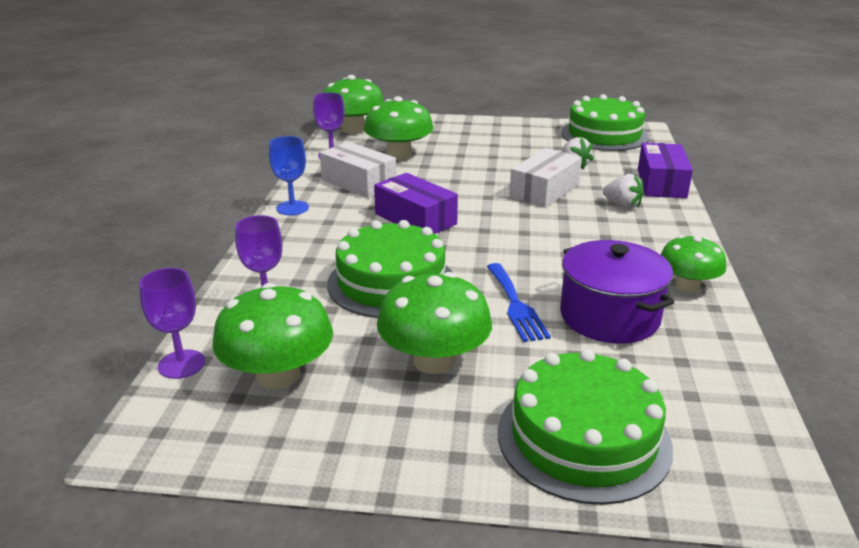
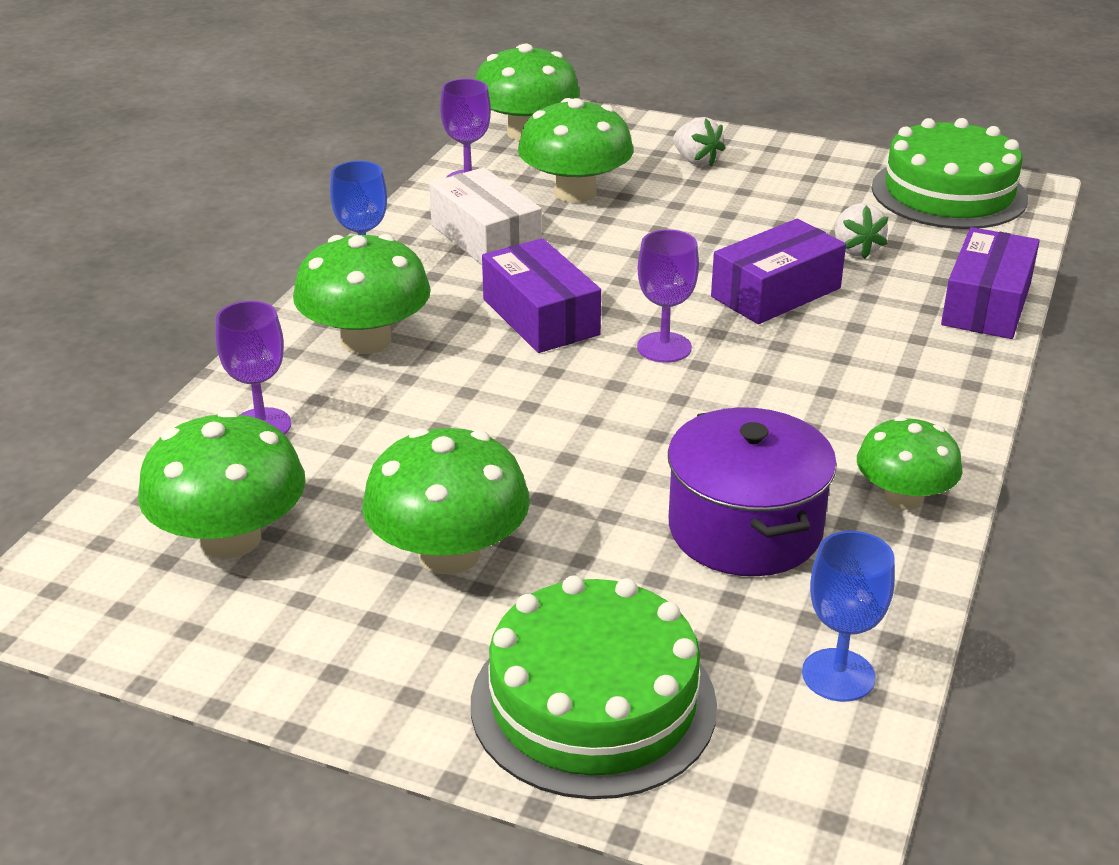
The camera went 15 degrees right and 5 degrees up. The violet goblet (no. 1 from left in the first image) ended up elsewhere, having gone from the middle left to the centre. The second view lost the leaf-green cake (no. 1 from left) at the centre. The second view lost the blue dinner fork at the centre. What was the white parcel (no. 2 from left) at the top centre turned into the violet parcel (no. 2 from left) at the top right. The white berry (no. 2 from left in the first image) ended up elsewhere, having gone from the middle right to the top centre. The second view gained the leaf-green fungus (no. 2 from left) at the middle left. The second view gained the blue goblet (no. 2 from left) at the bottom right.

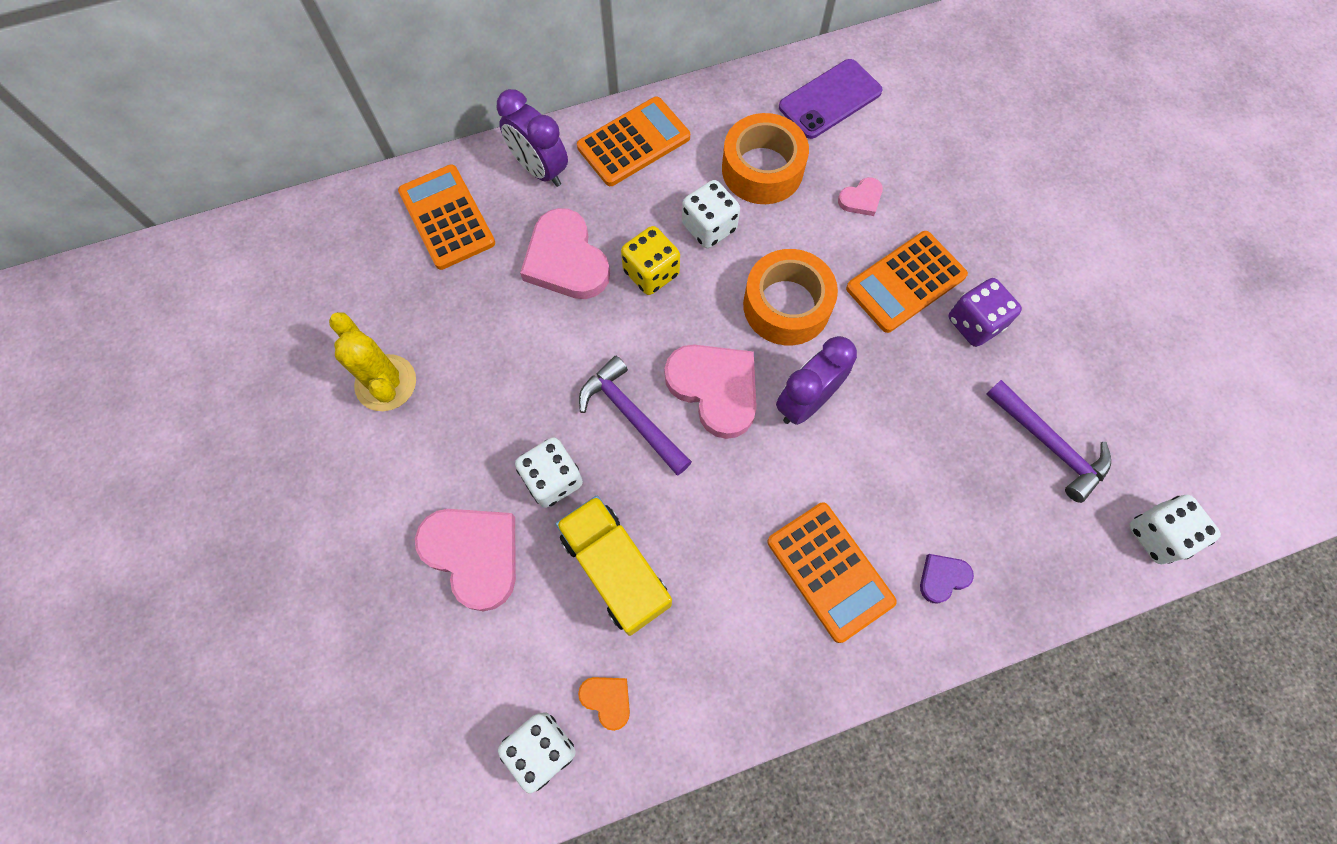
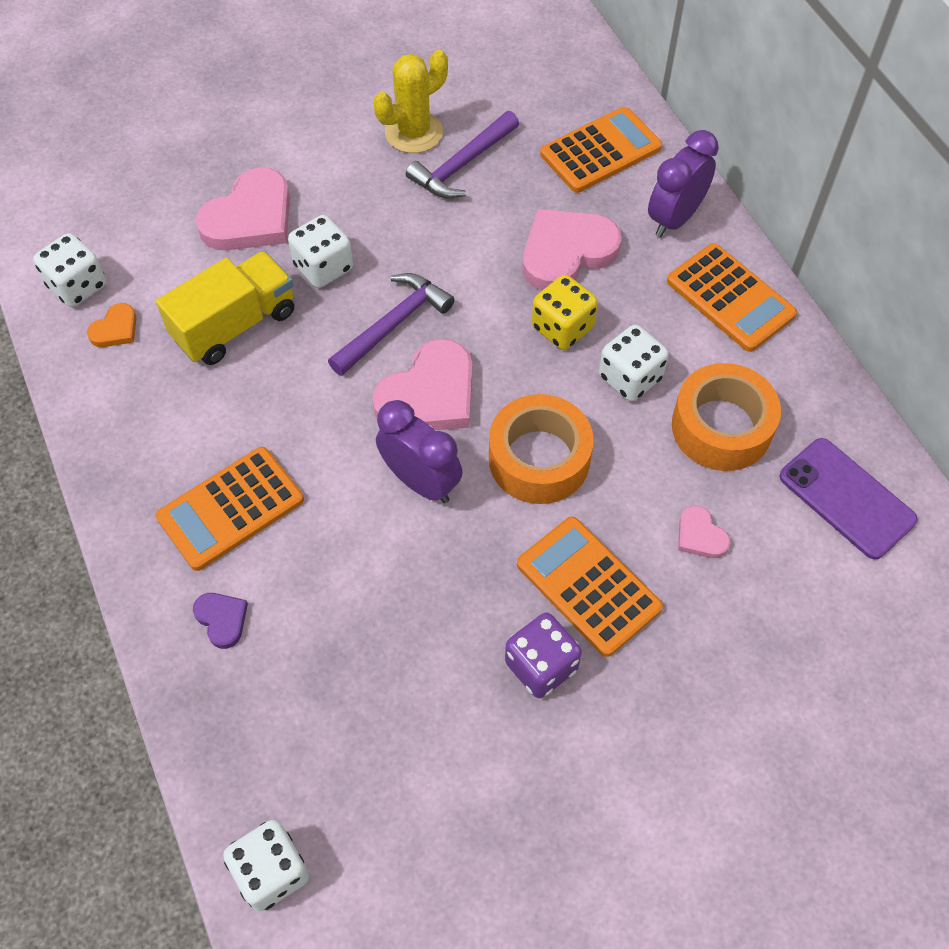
The camera went 85 degrees right and 10 degrees down. The violet hammer (no. 2 from left) ended up elsewhere, having gone from the middle right to the top centre.

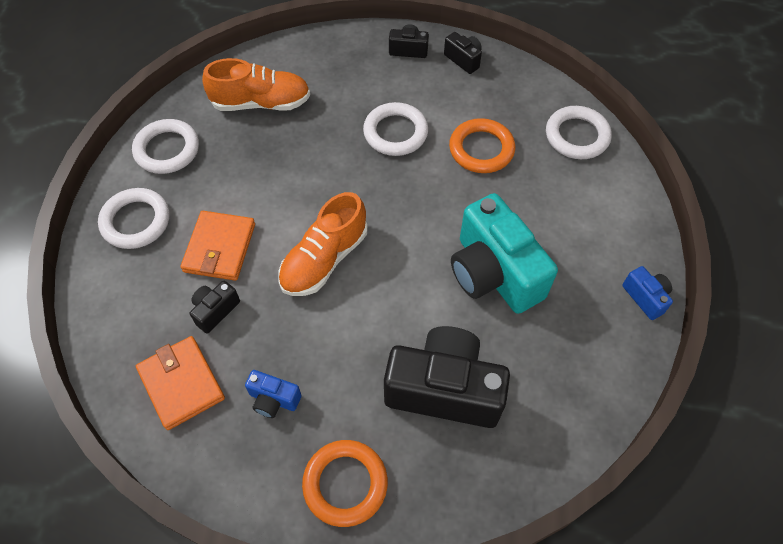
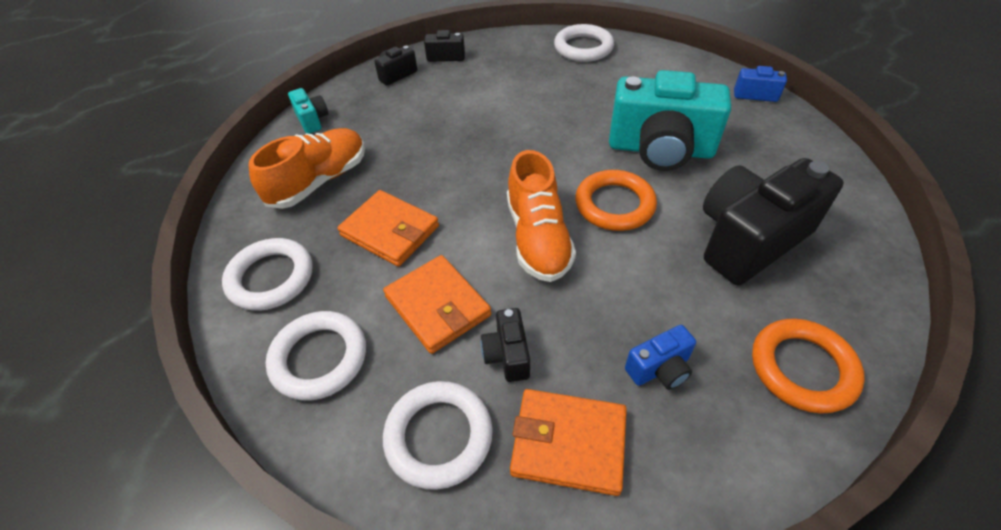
The camera went 45 degrees left and 10 degrees down. The white hoop (no. 3 from left) ended up elsewhere, having gone from the top centre to the bottom centre. The bright orange hoop (no. 2 from left in the first image) ended up elsewhere, having gone from the top centre to the centre. The second view gained the teal compact camera (no. 1 from left) at the top left. The second view gained the bright orange wallet (no. 1 from left) at the centre.

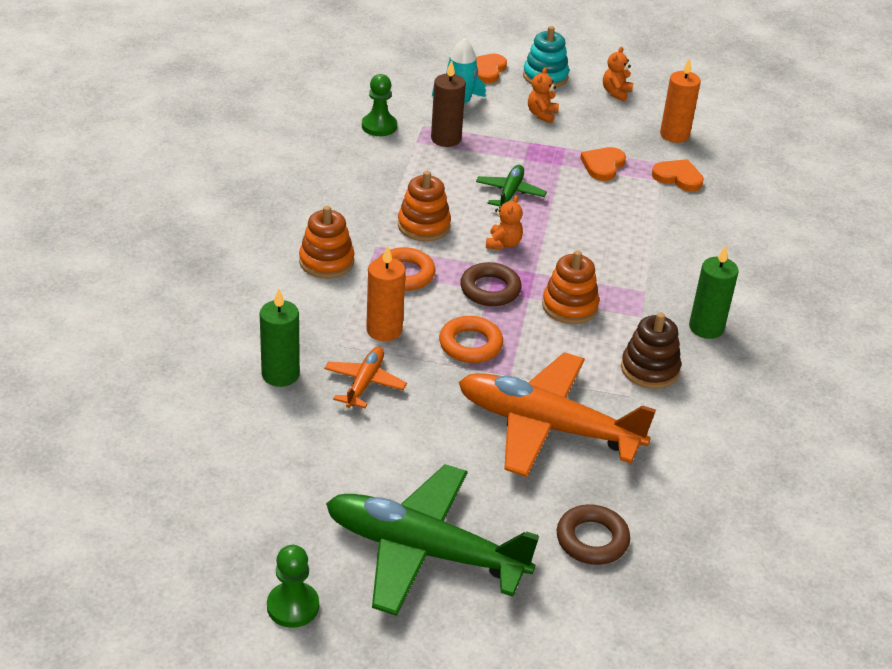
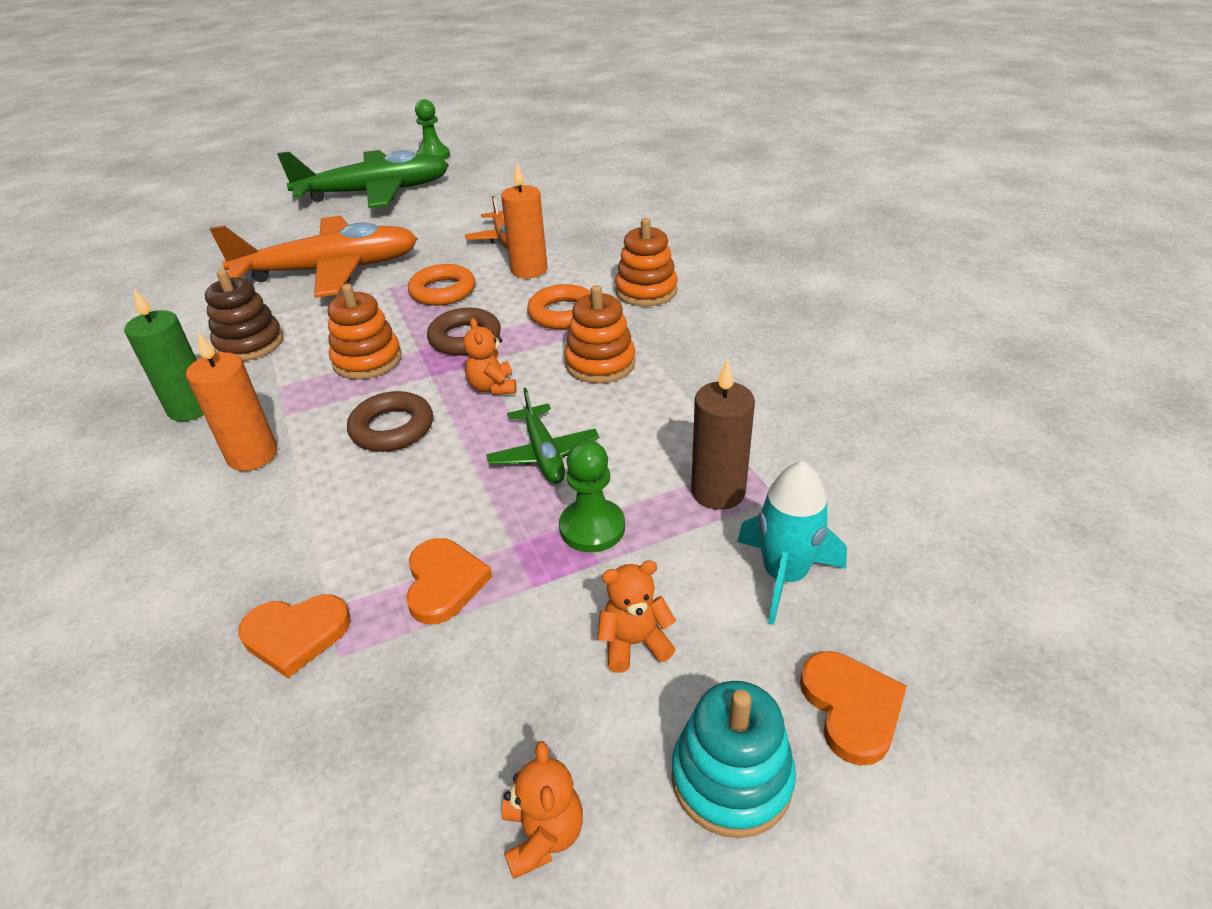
The camera went 150 degrees right and 0 degrees up. The second view lost the leaf-green candle (no. 1 from left) at the middle left. The leaf-green pawn (no. 2 from left) ended up elsewhere, having gone from the top centre to the centre. The bright orange teddy bear (no. 2 from left in the first image) at the top centre ended up facing another way, 90 degrees counterclockwise from before. The russet hoop (no. 2 from left in the first image) ended up elsewhere, having gone from the bottom centre to the middle left. The bright orange candle (no. 2 from left in the first image) ended up elsewhere, having gone from the top right to the middle left.

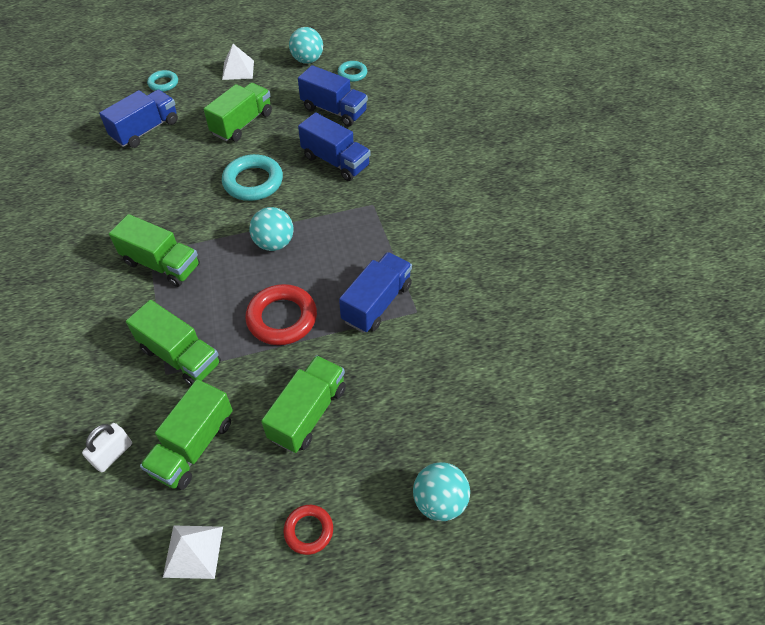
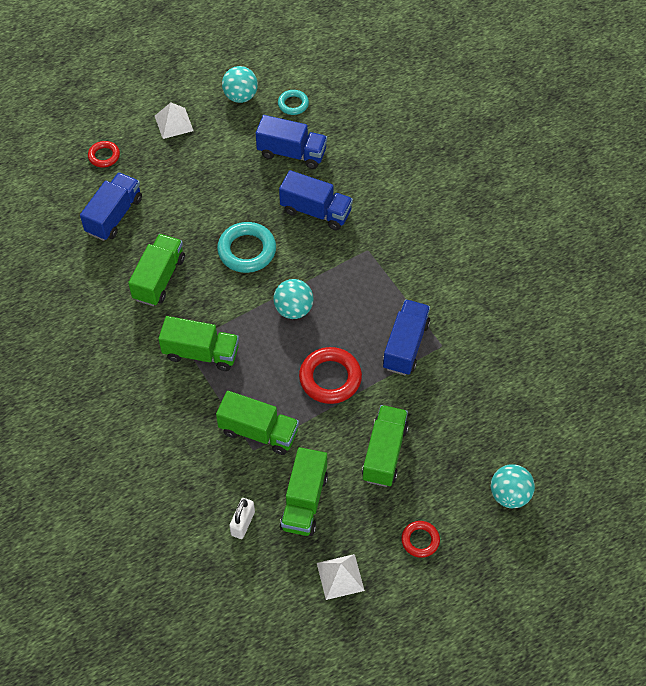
The camera went 15 degrees left and 5 degrees up. What was the teal hoop (no. 1 from left) at the top left turned into the crimson hoop (no. 1 from left) at the top left. The leaf-green lorry (no. 4 from left in the first image) ended up elsewhere, having gone from the top left to the middle left.

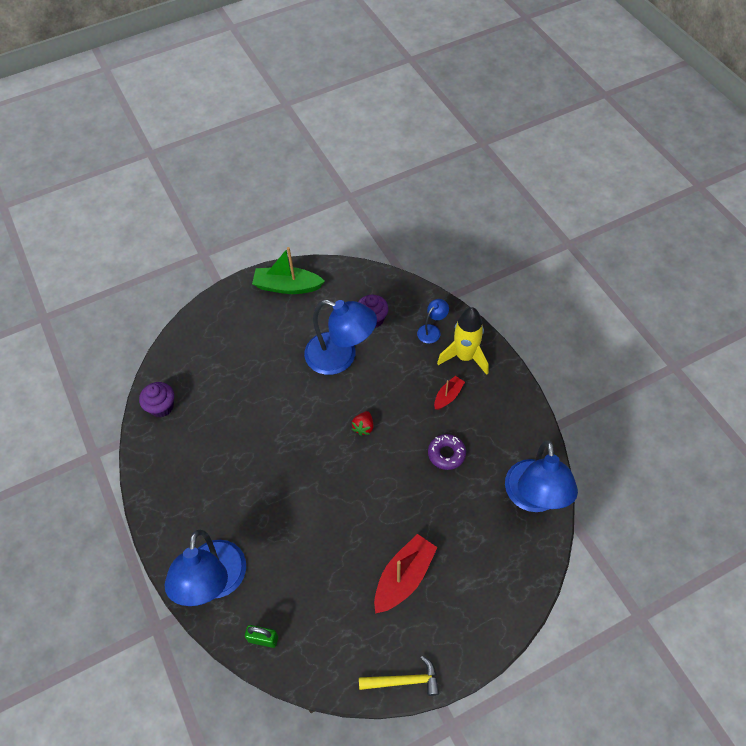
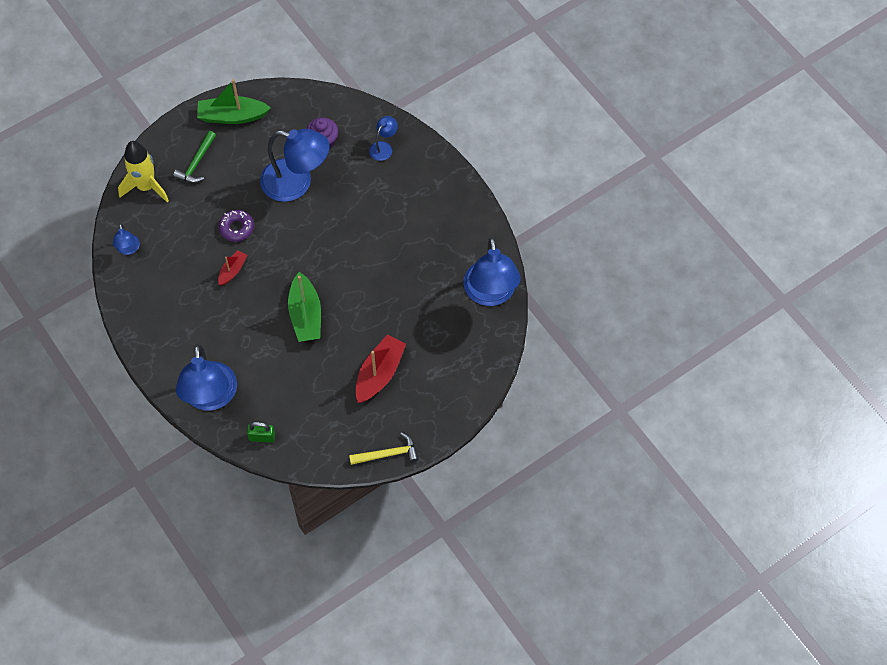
The camera went 10 degrees left and 5 degrees up. Where the violet fairy cake (no. 1 from left) stood at the middle left, the blue reading lamp (no. 1 from left) came to stand at the middle left. The second view lost the crimson berry at the centre. The violet glazed donut ended up elsewhere, having gone from the centre to the middle left. The crimson toy boat (no. 2 from left in the first image) ended up elsewhere, having gone from the centre to the middle left. The yellow spaceship ended up elsewhere, having gone from the centre to the top left. The second view gained the leaf-green hammer at the top left. The second view gained the leaf-green toy boat (no. 2 from left) at the centre.

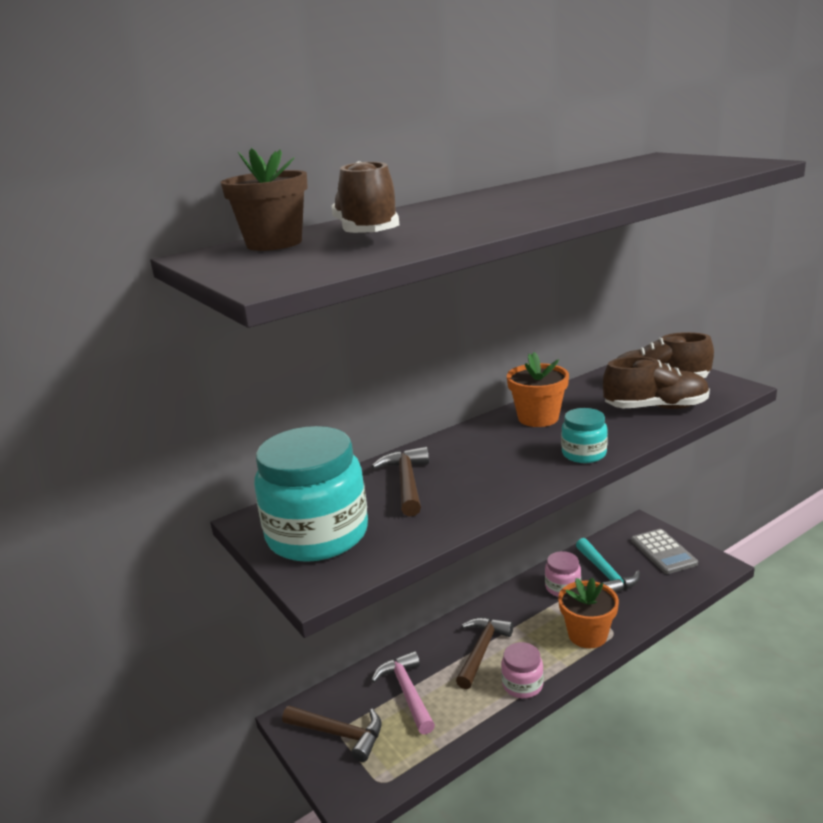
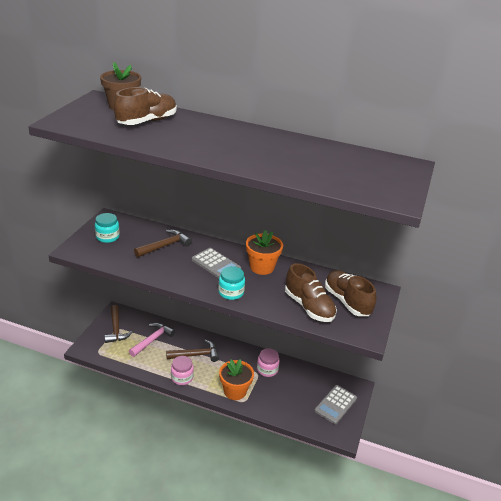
The camera went 50 degrees right and 10 degrees up. The size of the teal preserve jar (no. 1 from left) at the centre changed by a factor of 0.48. The second view lost the teal hammer at the bottom right. The second view gained the grey pocket calculator (no. 1 from left) at the centre.

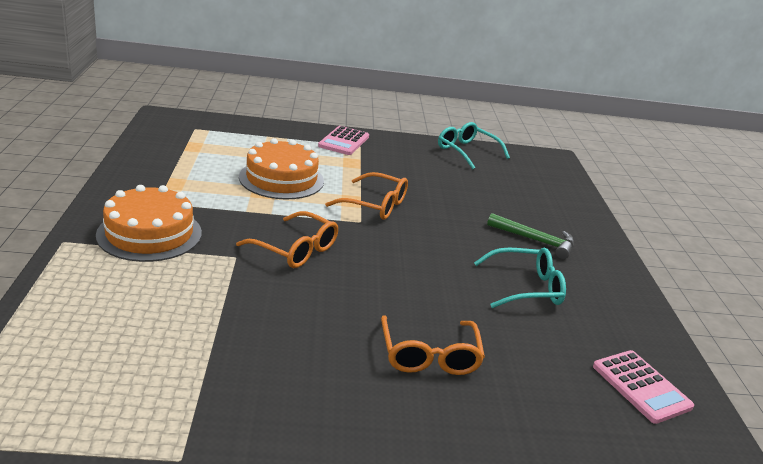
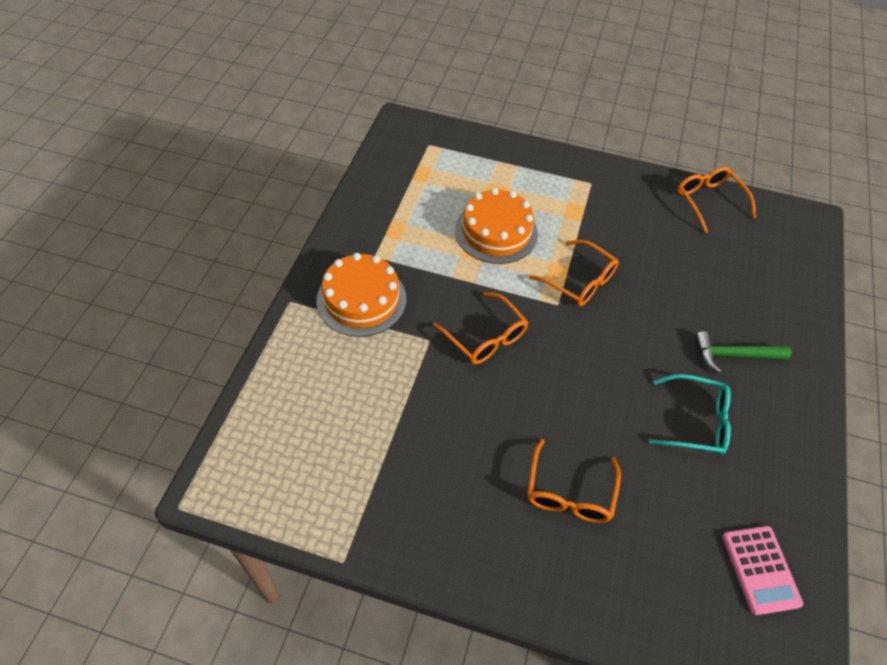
The camera went 20 degrees right and 25 degrees up. The second view lost the rose-pink pocket calculator (no. 1 from left) at the top centre. What was the teal spectacles (no. 1 from left) at the top centre turned into the bright orange spectacles (no. 4 from left) at the top right. The leaf-green hammer at the middle right ended up facing another way, 135 degrees clockwise from before.

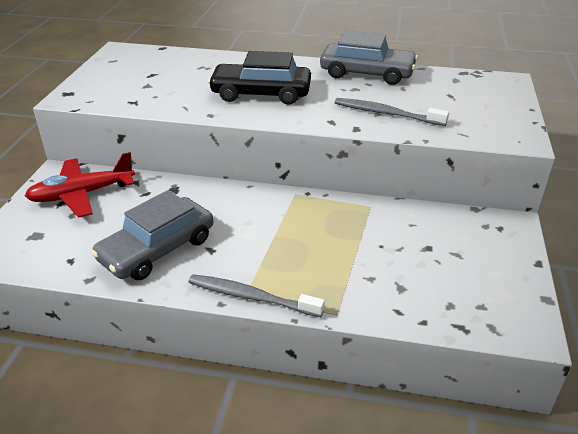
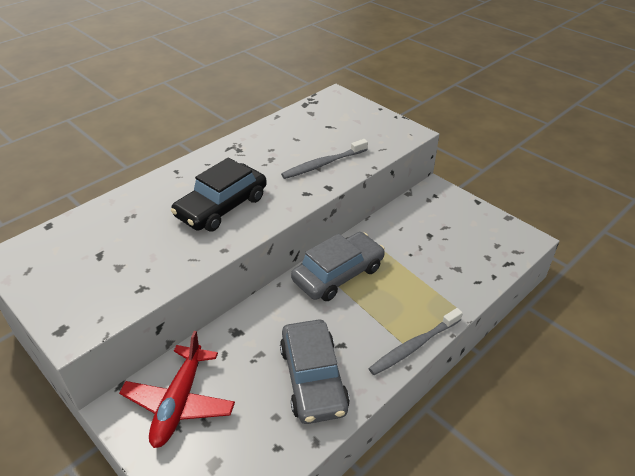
The camera went 55 degrees left and 5 degrees up. The grey toy car (no. 2 from left) ended up elsewhere, having gone from the top centre to the centre.

